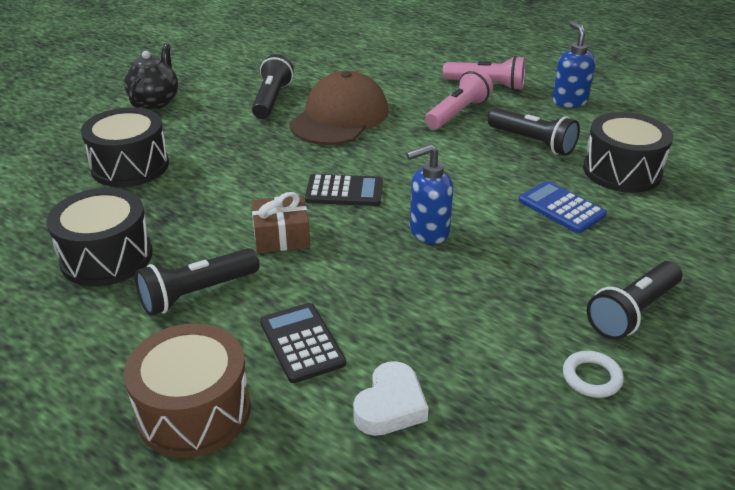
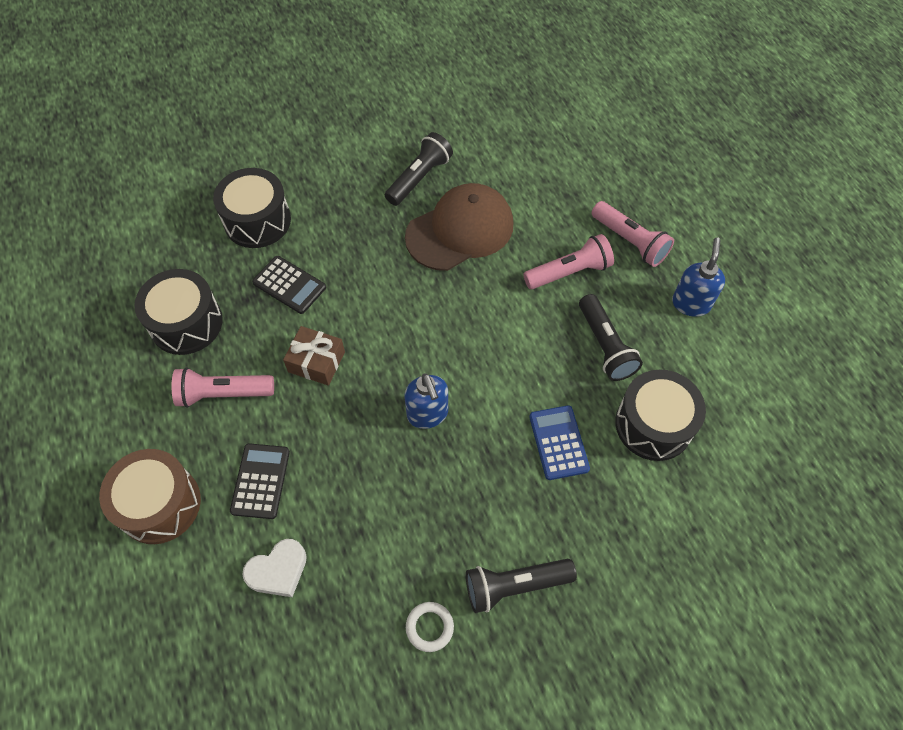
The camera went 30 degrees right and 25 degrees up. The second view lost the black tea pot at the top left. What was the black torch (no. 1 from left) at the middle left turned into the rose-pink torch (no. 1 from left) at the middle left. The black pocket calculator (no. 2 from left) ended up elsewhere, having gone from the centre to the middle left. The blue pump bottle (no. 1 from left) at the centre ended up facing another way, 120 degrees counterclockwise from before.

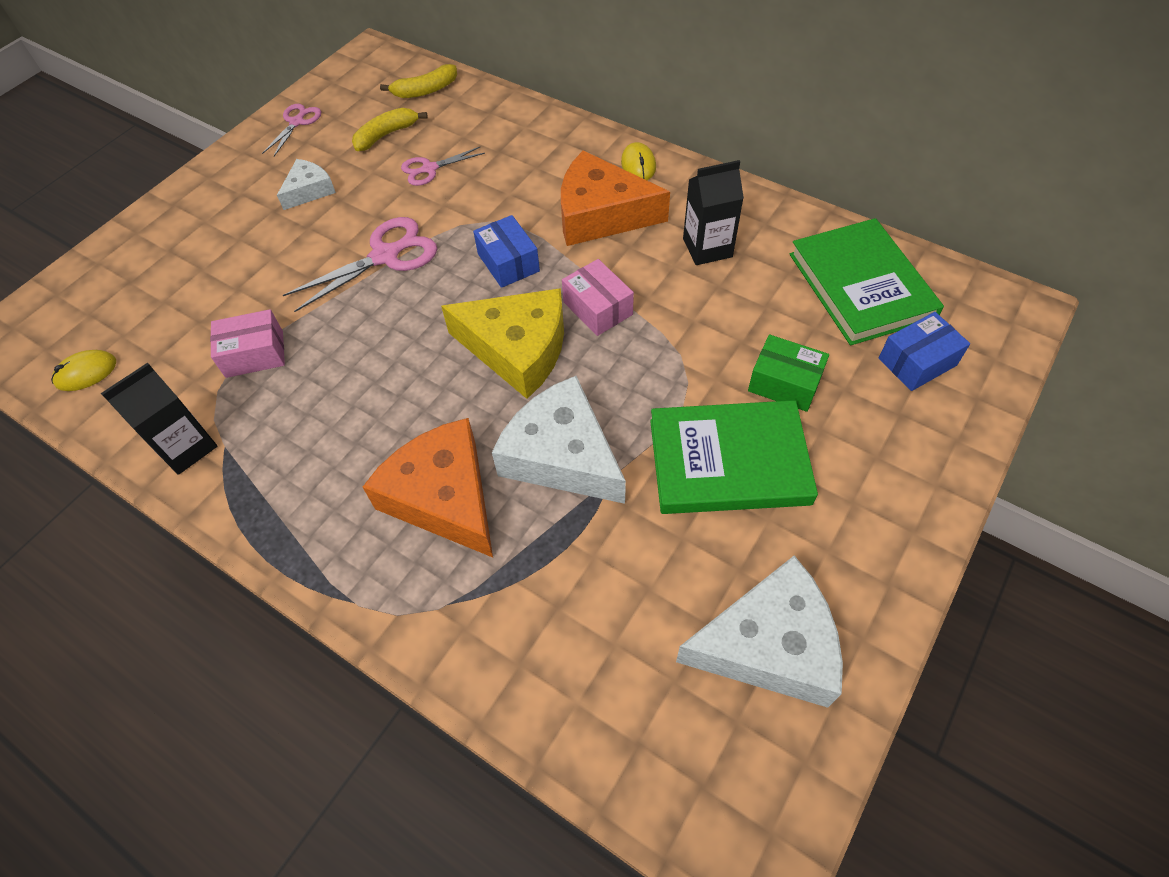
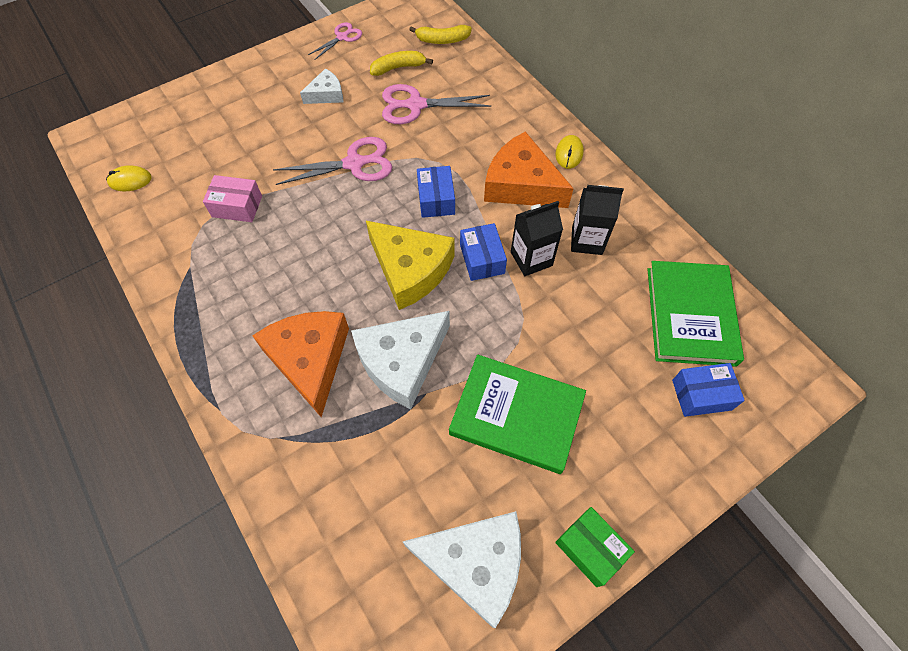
The camera went 20 degrees right and 5 degrees up. The black juice carton (no. 1 from left) ended up elsewhere, having gone from the middle left to the centre. The size of the rose-pink scissors (no. 3 from left) at the top centre changed by a factor of 1.69. The white cheese (no. 2 from left) at the centre ended up facing another way, 105 degrees counterclockwise from before. What was the rose-pink parcel (no. 2 from left) at the centre turned into the blue parcel (no. 2 from left) at the centre. The leaf-green parcel ended up elsewhere, having gone from the middle right to the bottom centre.

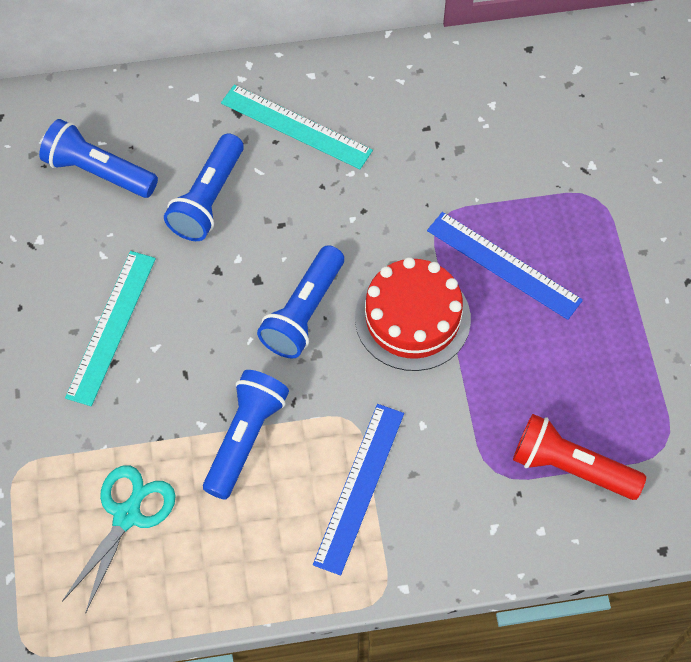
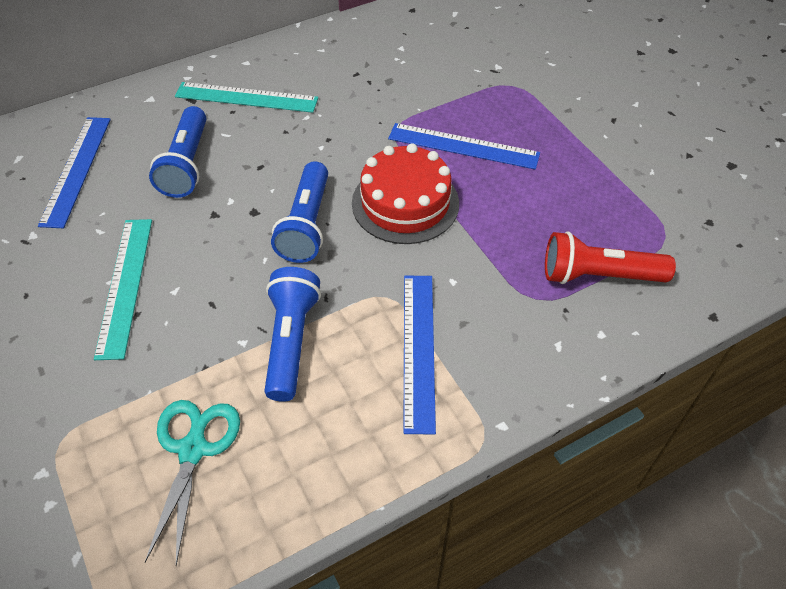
The camera went 20 degrees left and 10 degrees down. Where the blue torch (no. 1 from left) stood at the top left, the blue straightedge (no. 1 from left) came to stand at the top left.

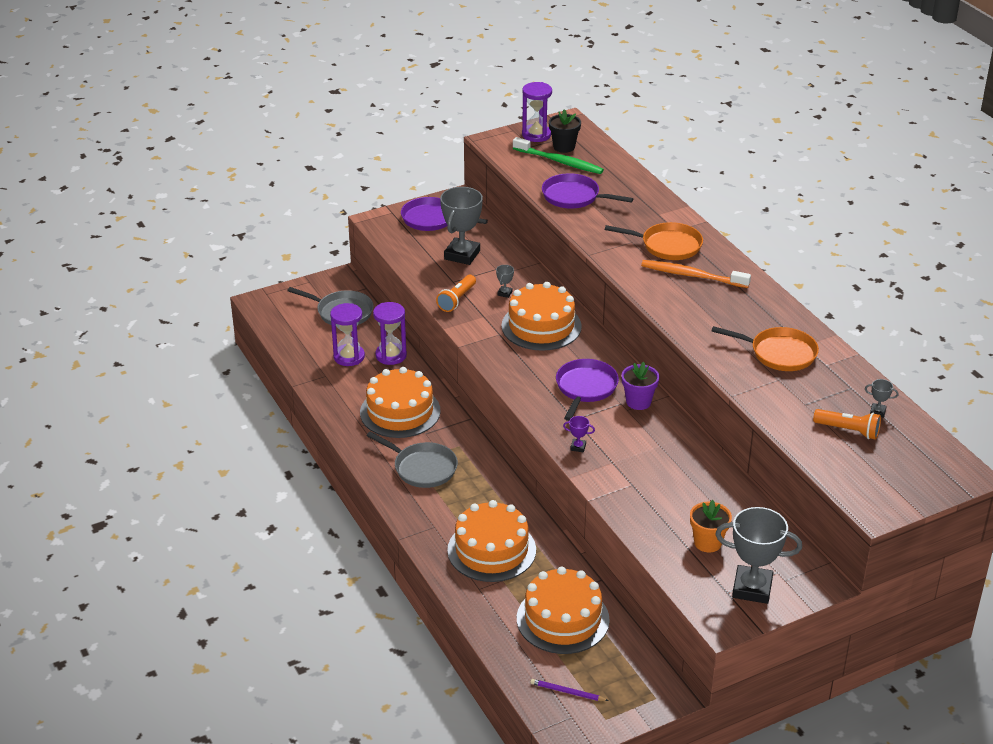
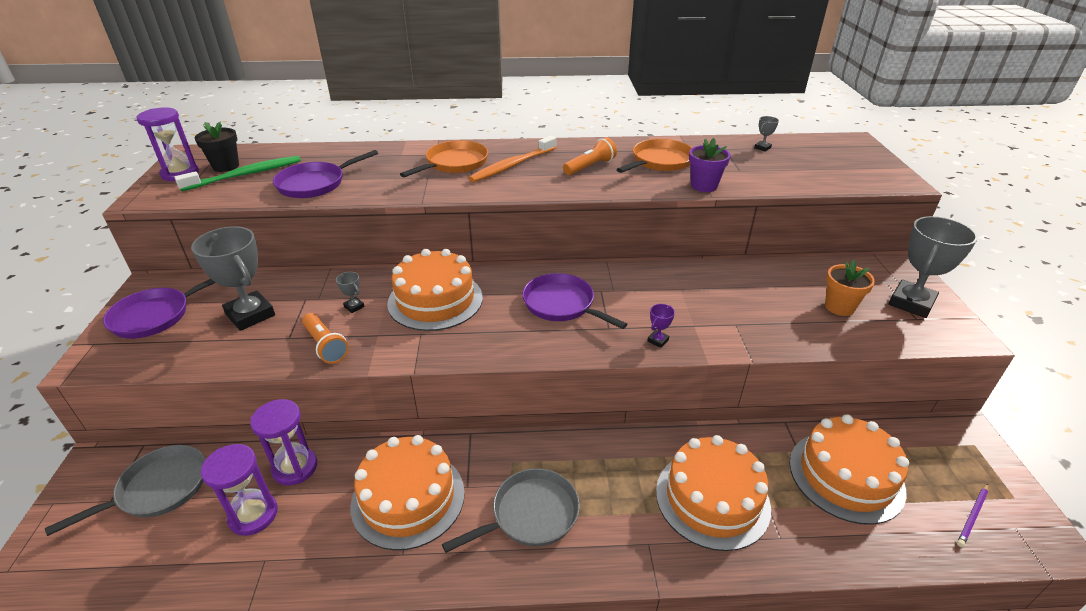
The camera went 65 degrees left and 0 degrees up. The violet plant pot ended up elsewhere, having gone from the centre to the top centre. The bright orange torch (no. 2 from left) ended up elsewhere, having gone from the middle right to the top centre.

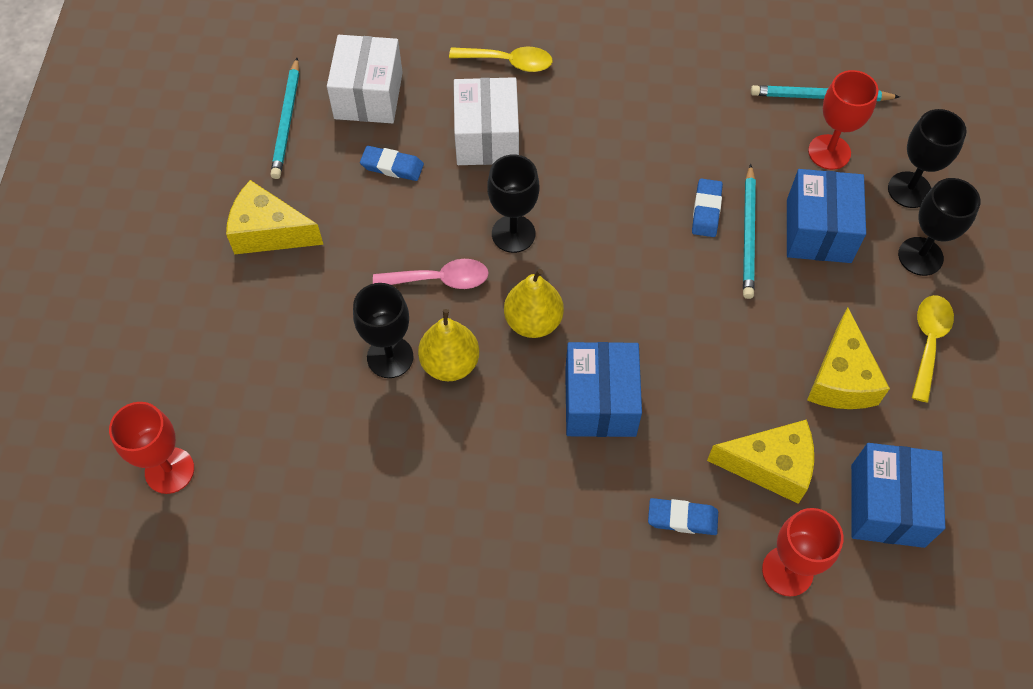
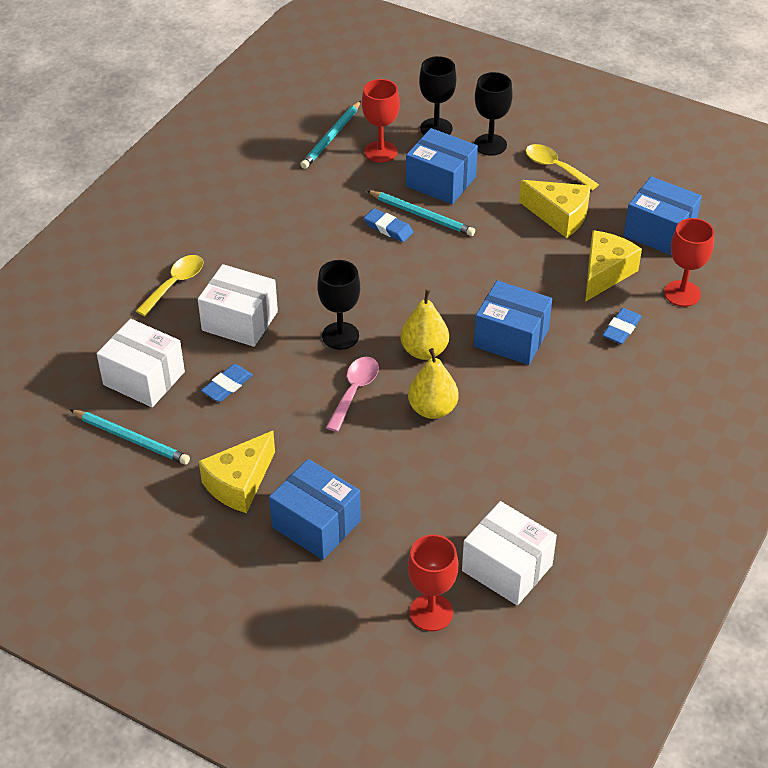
The camera went 65 degrees left and 15 degrees down. The second view lost the black goblet (no. 1 from left) at the centre. The second view gained the blue parcel (no. 1 from left) at the centre. The second view gained the white parcel (no. 3 from left) at the bottom centre.

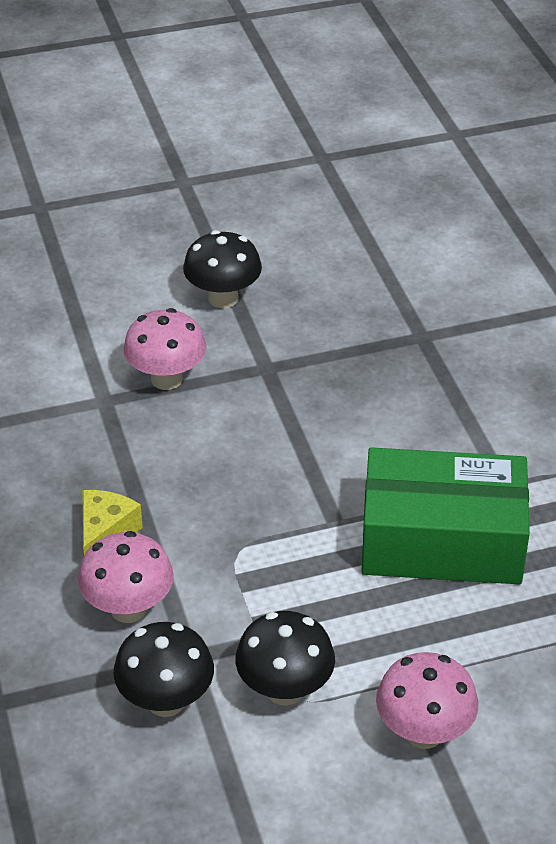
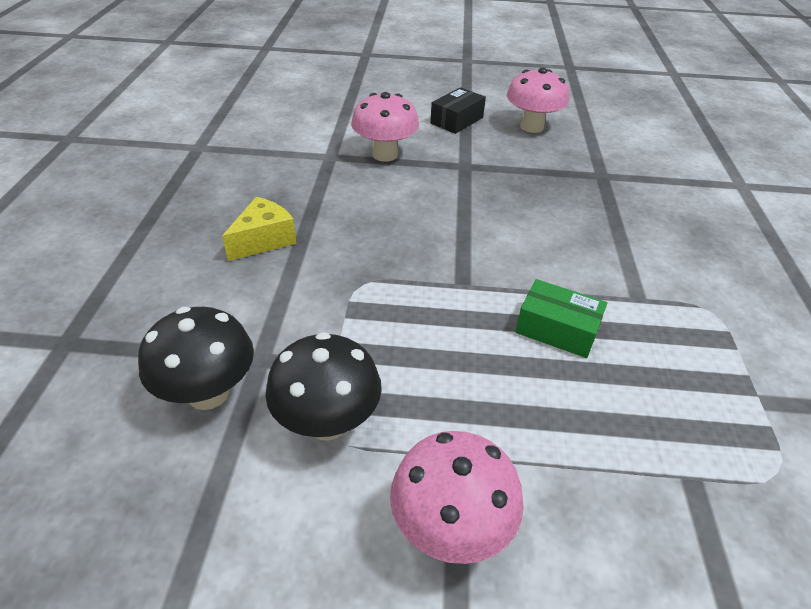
The camera went 20 degrees right and 0 degrees up. The rose-pink fungus (no. 1 from left in the first image) ended up elsewhere, having gone from the bottom left to the top centre. Where the black fungus (no. 2 from left) stood at the top centre, the black parcel came to stand at the top centre. The size of the leaf-green parcel at the middle right changed by a factor of 0.46.

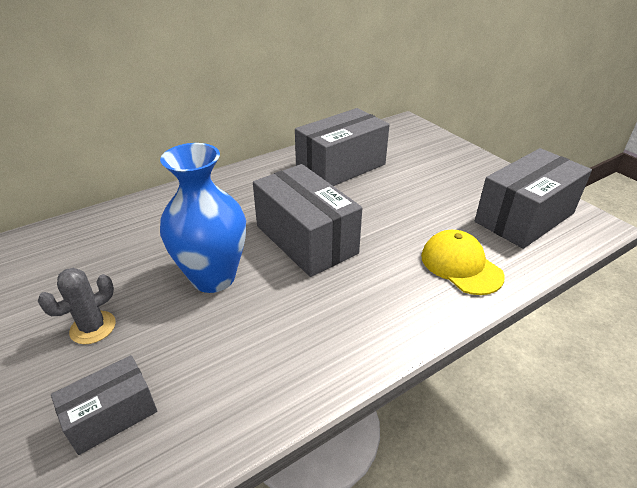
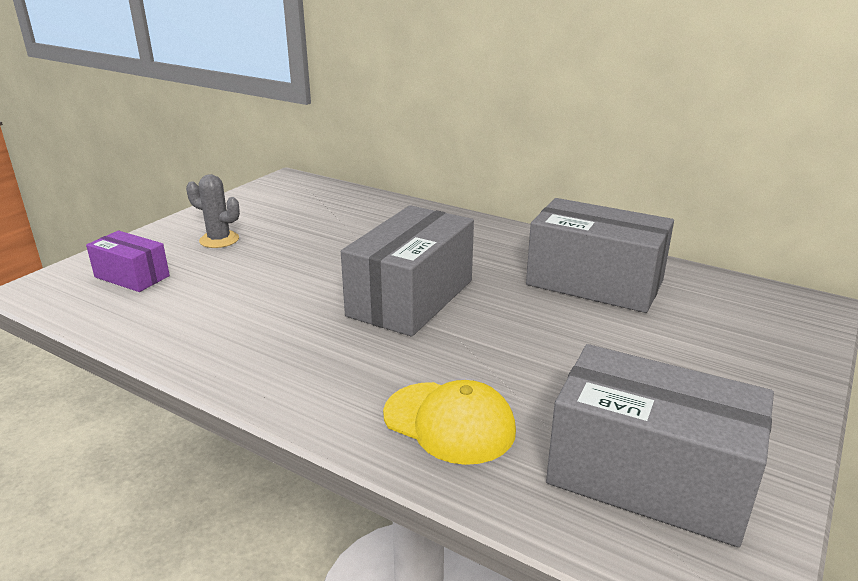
The camera went 65 degrees right and 10 degrees down. What was the grey parcel (no. 1 from left) at the bottom left turned into the violet parcel at the middle left. The second view lost the blue flower vase at the middle left. The yellow baseball cap at the middle right ended up facing another way, 90 degrees clockwise from before.

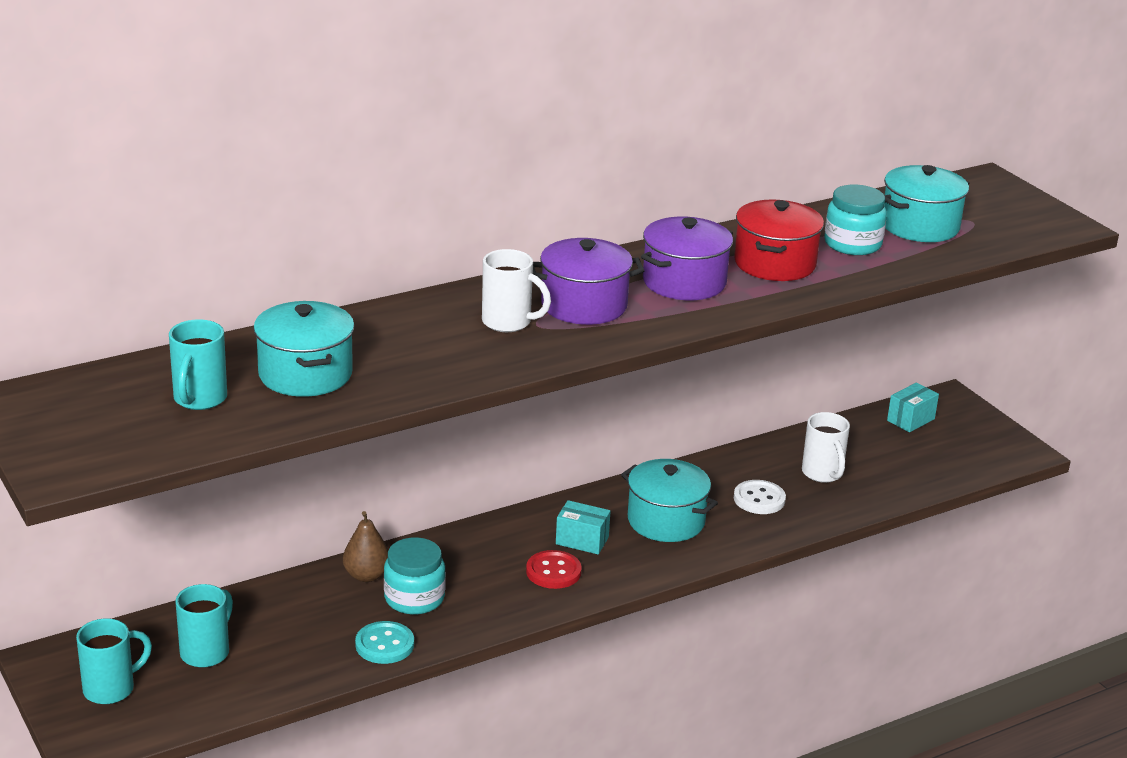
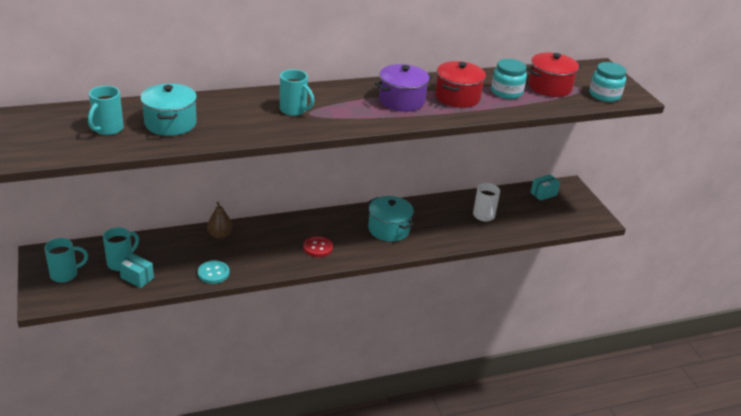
The camera went 10 degrees right and 5 degrees up. The teal preserve jar (no. 1 from left in the first image) ended up elsewhere, having gone from the bottom centre to the top right. What was the white mug (no. 1 from left) at the centre turned into the teal mug (no. 4 from left) at the top centre. The second view lost the violet stockpot (no. 1 from left) at the centre. The teal parcel (no. 1 from left) ended up elsewhere, having gone from the bottom centre to the middle left. The second view lost the white shirt button at the middle right. What was the teal stockpot (no. 3 from left) at the top right turned into the crimson stockpot (no. 2 from left) at the top right.

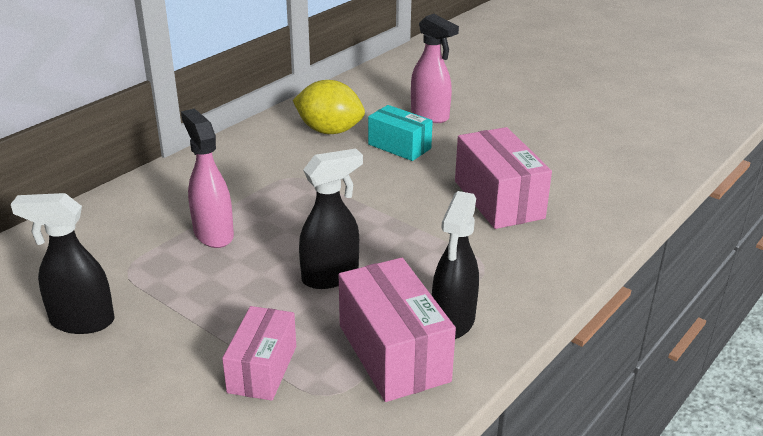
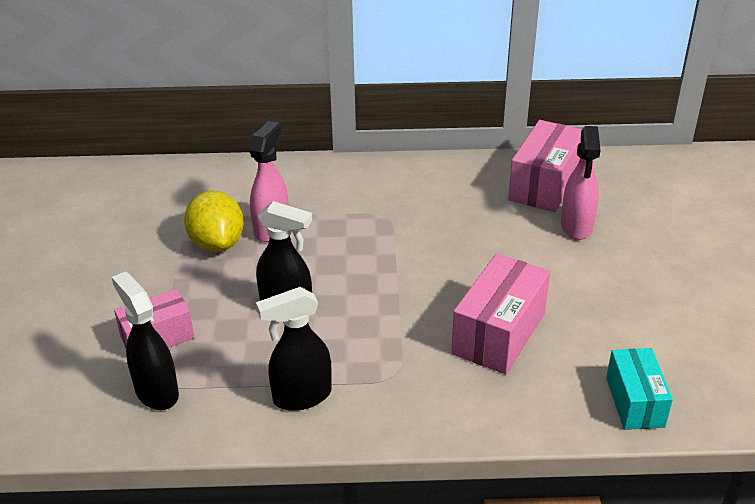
The camera went 50 degrees right and 5 degrees up. The black spray cleaner (no. 1 from left) ended up elsewhere, having gone from the middle left to the bottom left. The yellow lemon ended up elsewhere, having gone from the top centre to the middle left. The rose-pink parcel (no. 2 from left in the first image) ended up elsewhere, having gone from the bottom centre to the top right. The teal parcel ended up elsewhere, having gone from the top centre to the bottom right.

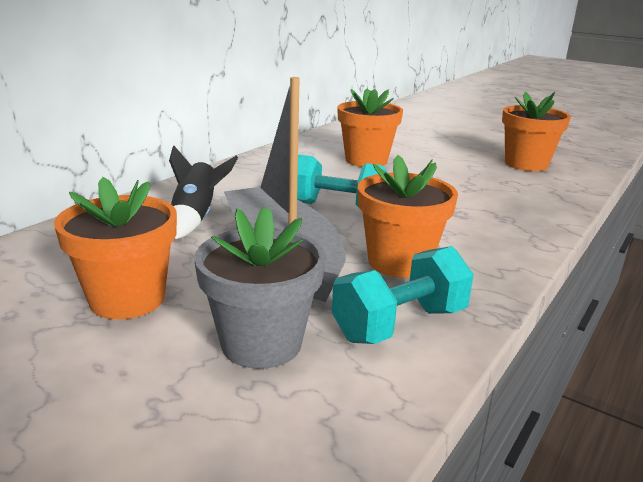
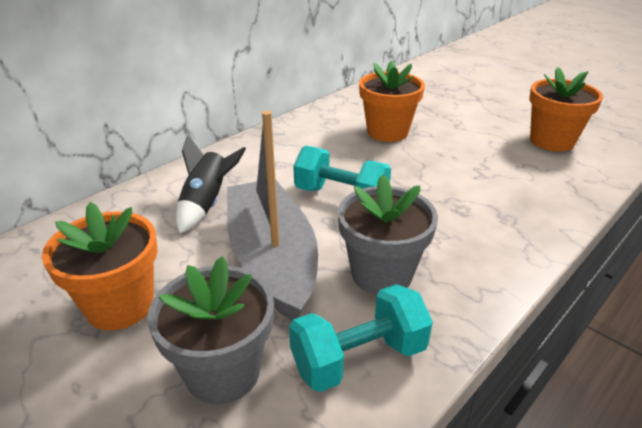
The camera went 10 degrees right and 10 degrees up. What was the bright orange plant pot (no. 3 from left) at the centre turned into the grey plant pot (no. 2 from left) at the centre.

